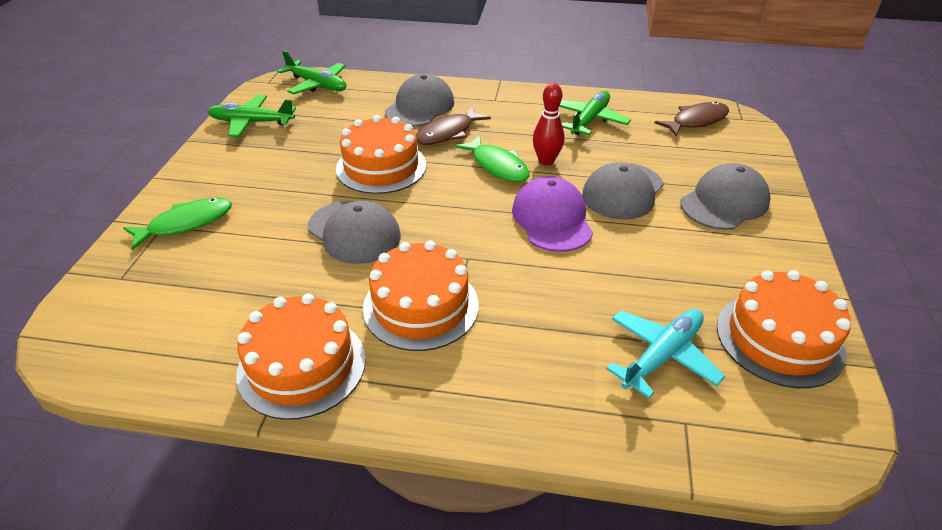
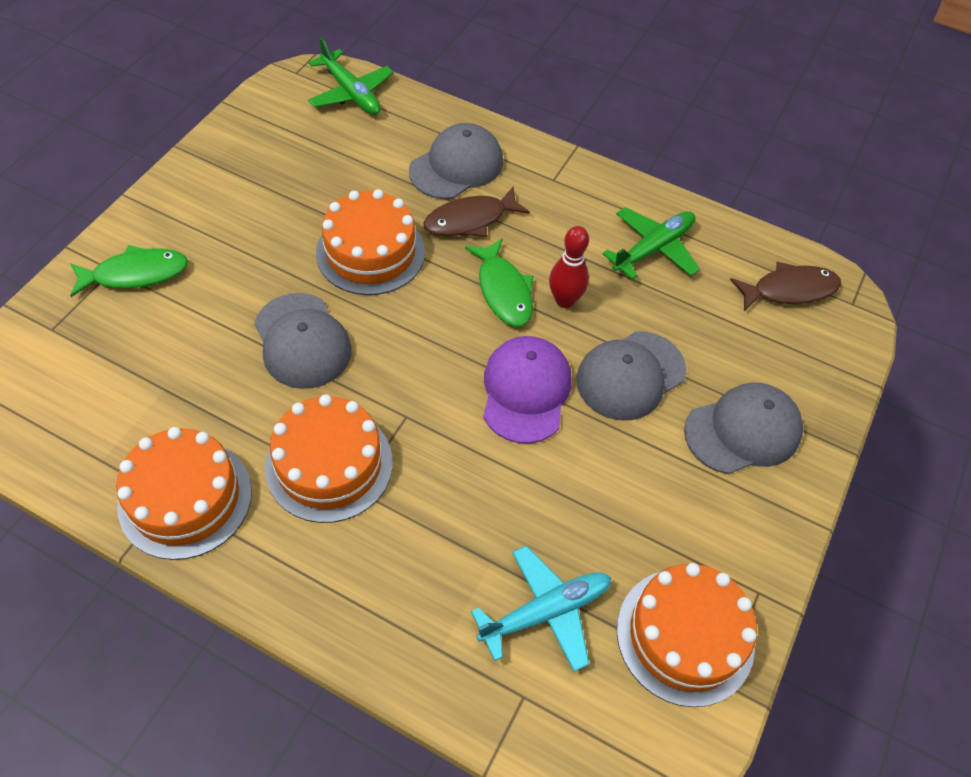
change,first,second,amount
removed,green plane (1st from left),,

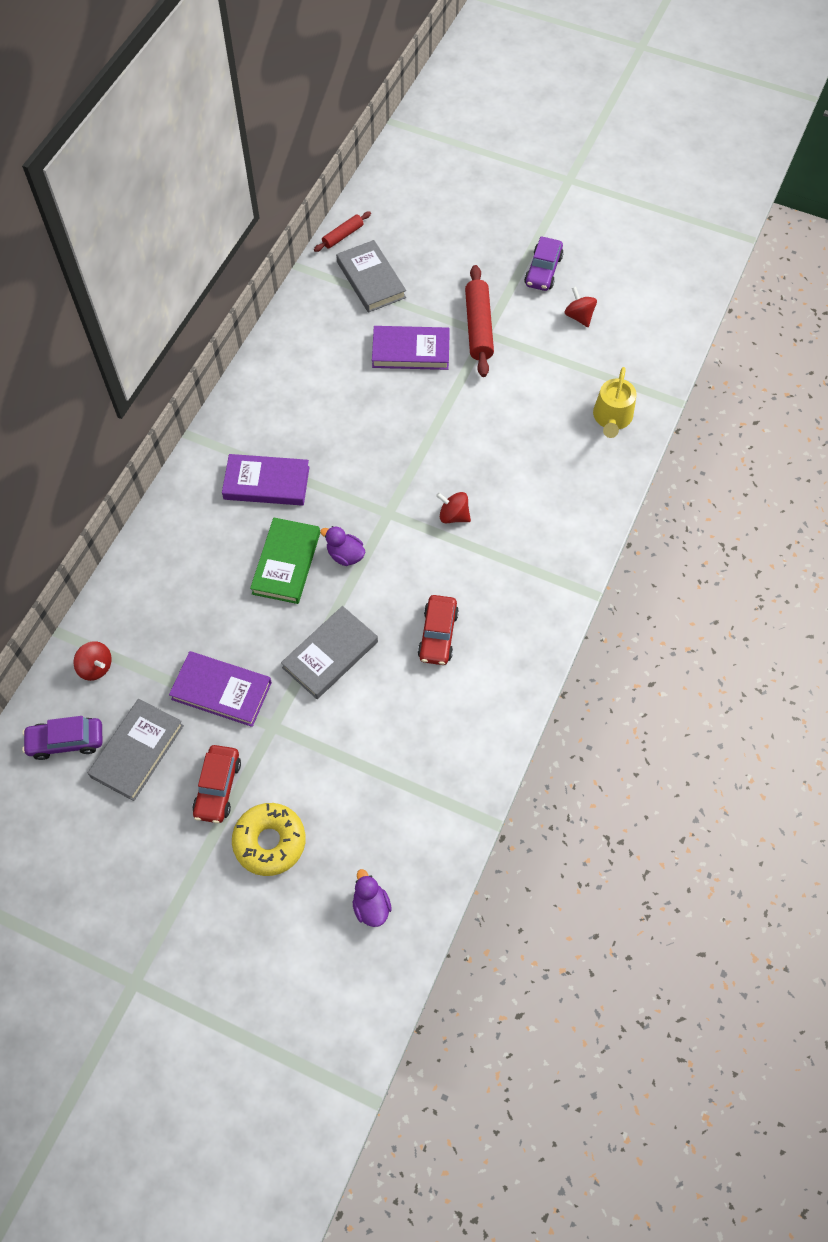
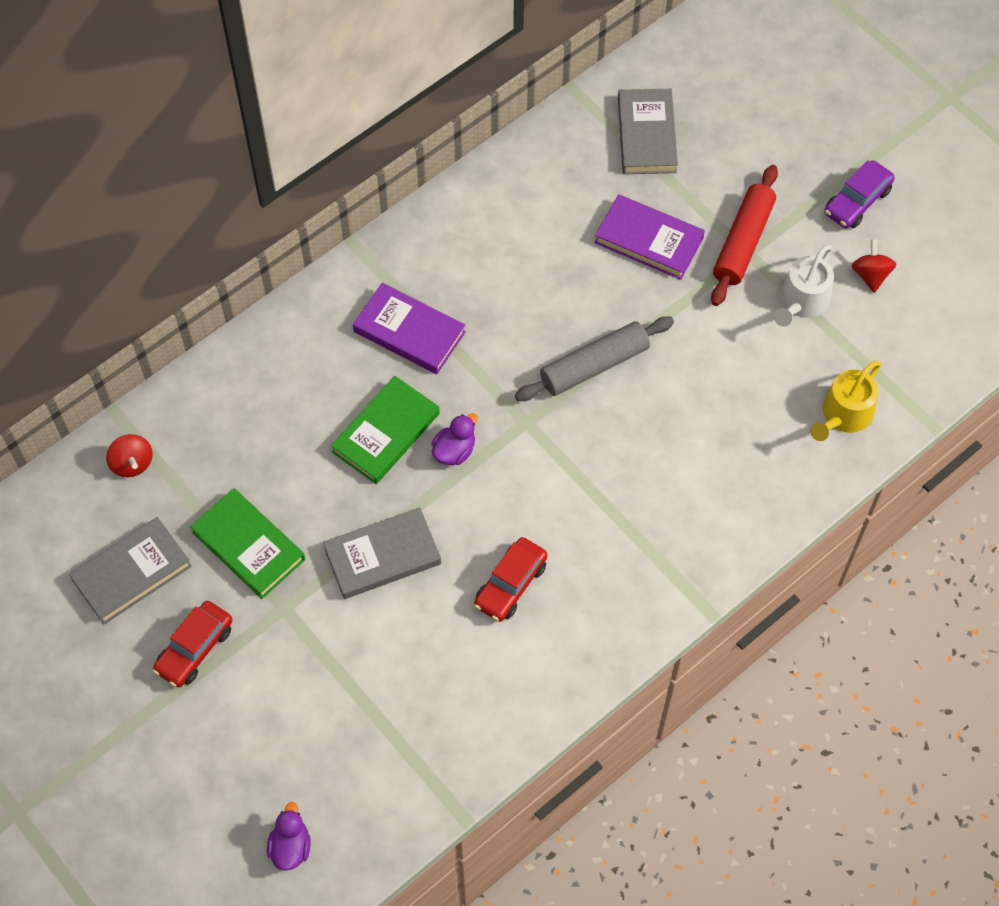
change,first,second,amount
recoloured,purple book (1st from left),green book (1st from left),
turned,purple duck (1st from left in the first image),purple duck (2nd from left),75 degrees clockwise
added,,grey rolling pin,
added,,white watering can,
removed,purple car (1st from left),,
removed,yellow donut,,
removed,red rolling pin (1st from left),,
removed,red spinning top (2nd from left),,

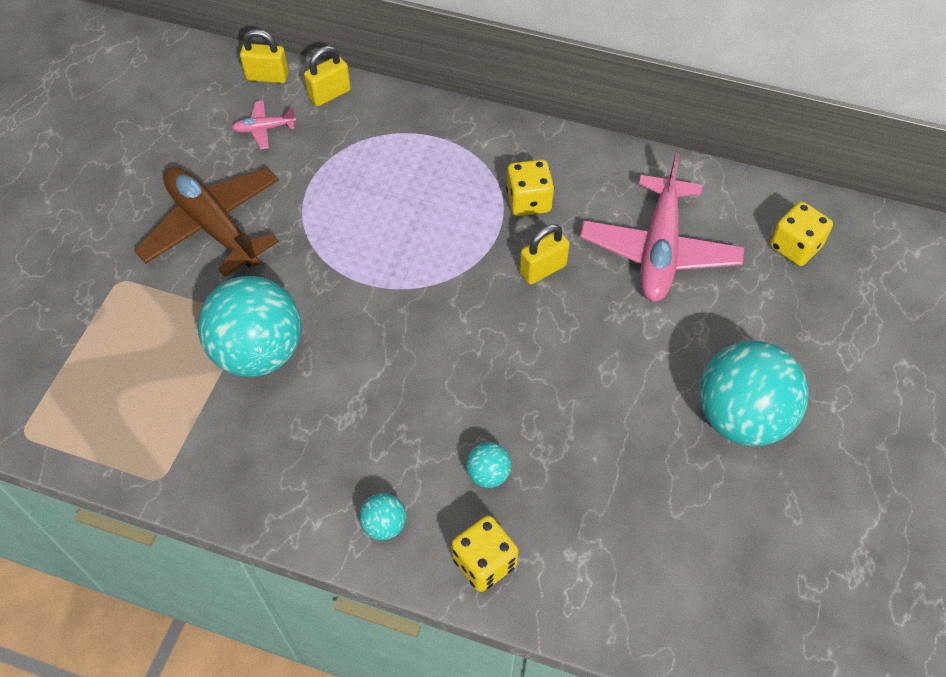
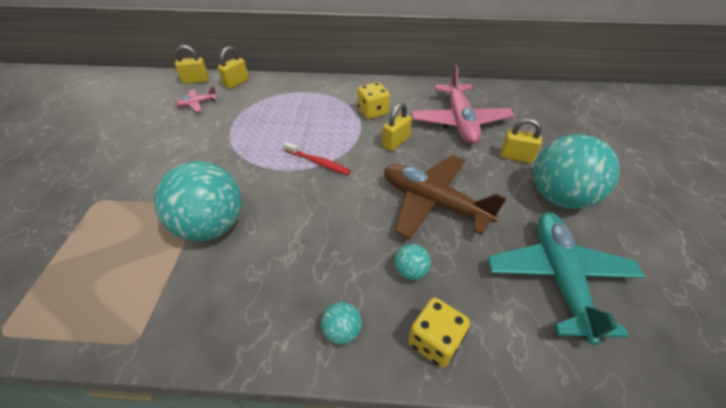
change,first,second,amount
added,,red toothbrush,
moved,brown plane,,
added,,turquoise plane,
added,,yellow padlock (4th from left),
removed,yellow dice (3rd from left),,

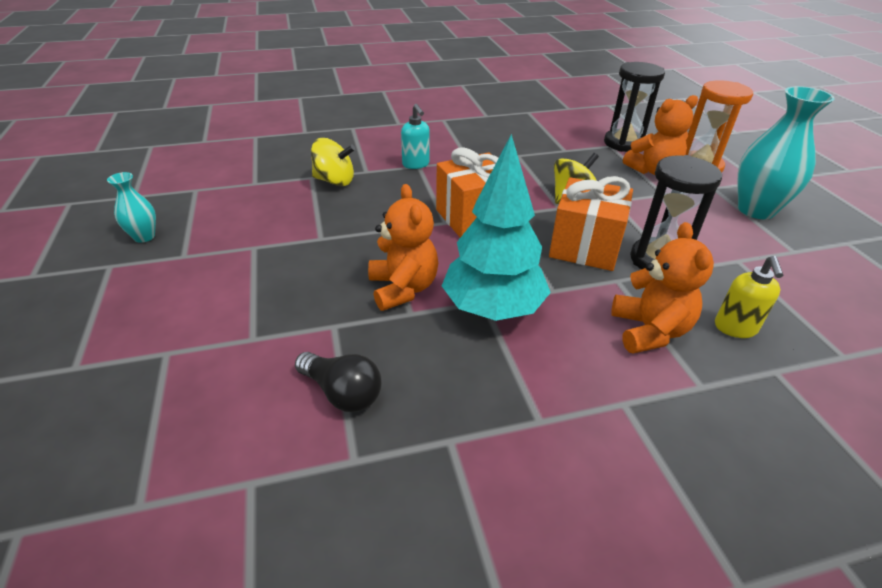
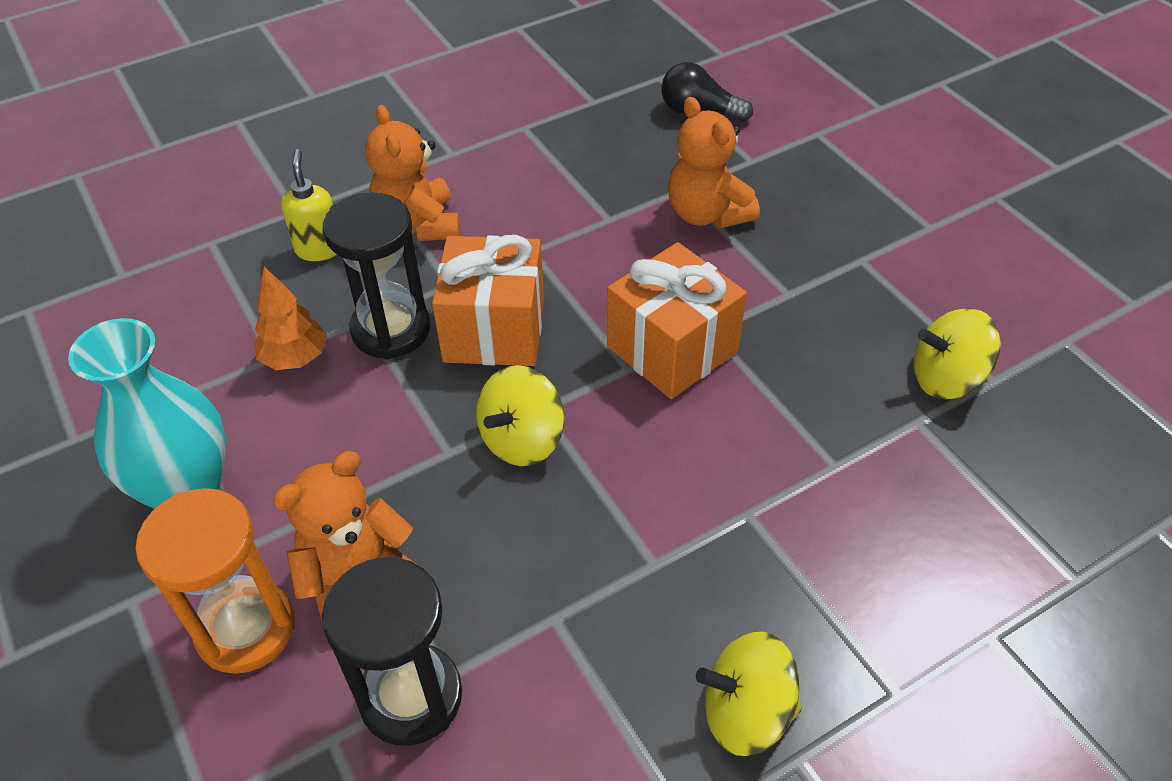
change,first,second,amount
added,,orange tree,
added,,yellow spinning top (2nd from left),
removed,turquoise vase (1st from left),,
removed,turquoise soap dispenser,,
removed,turquoise tree,,

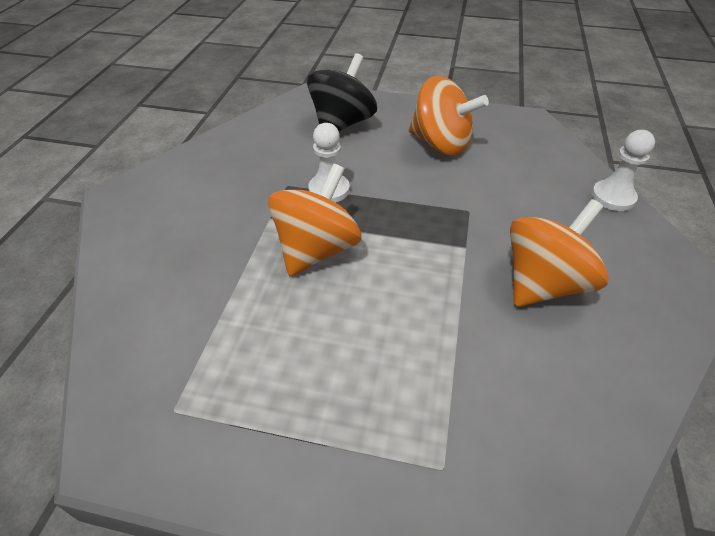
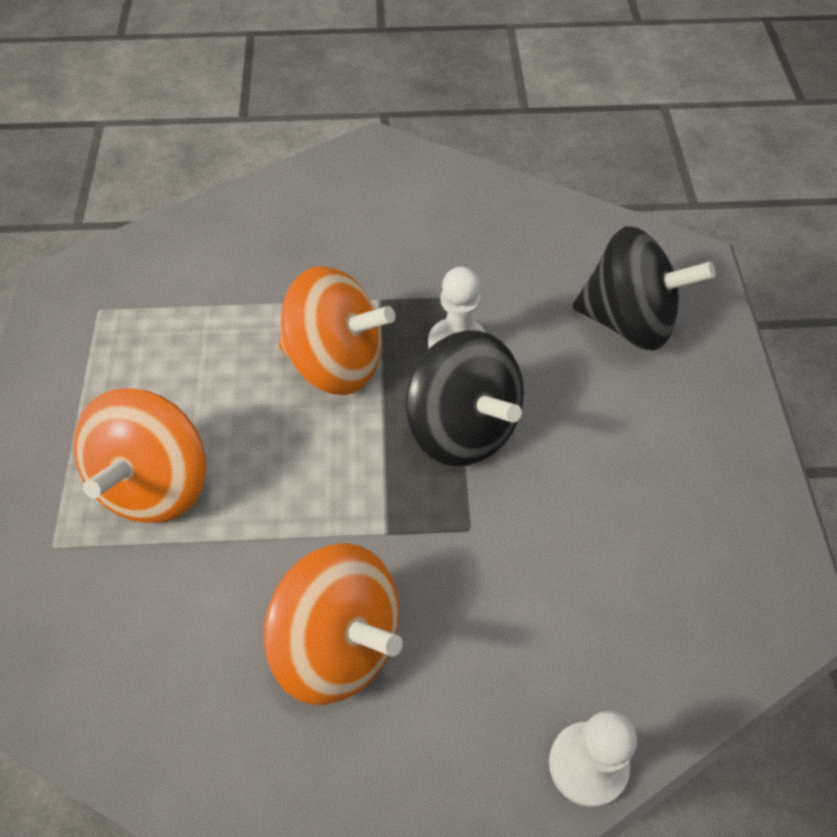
change,first,second,amount
moved,orange spinning top (2nd from left in the first image),orange spinning top (1st from left),
added,,black spinning top (1st from left),

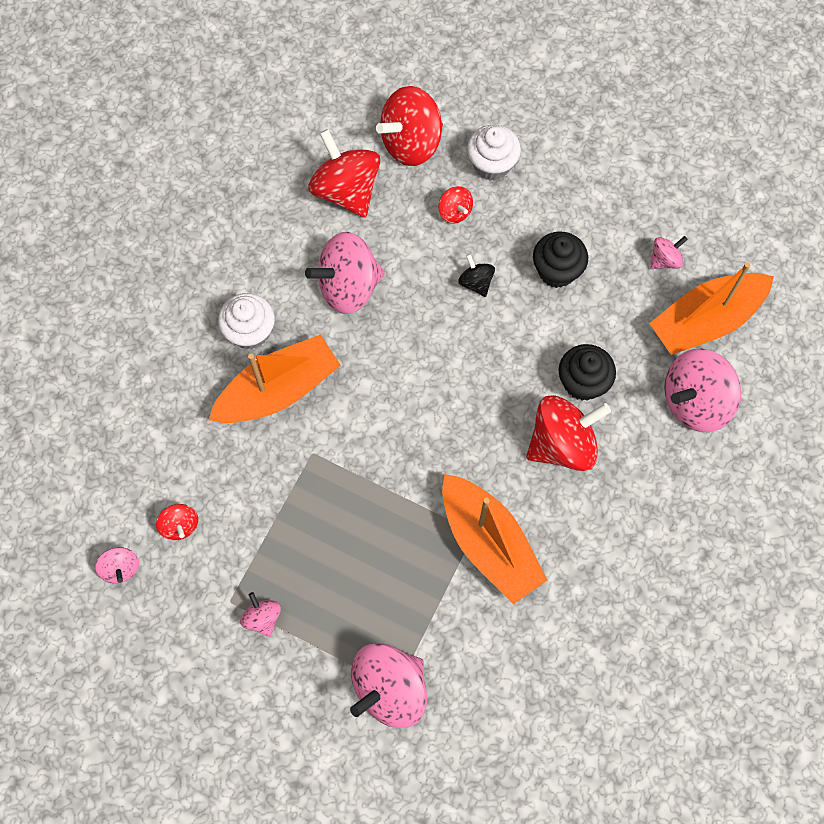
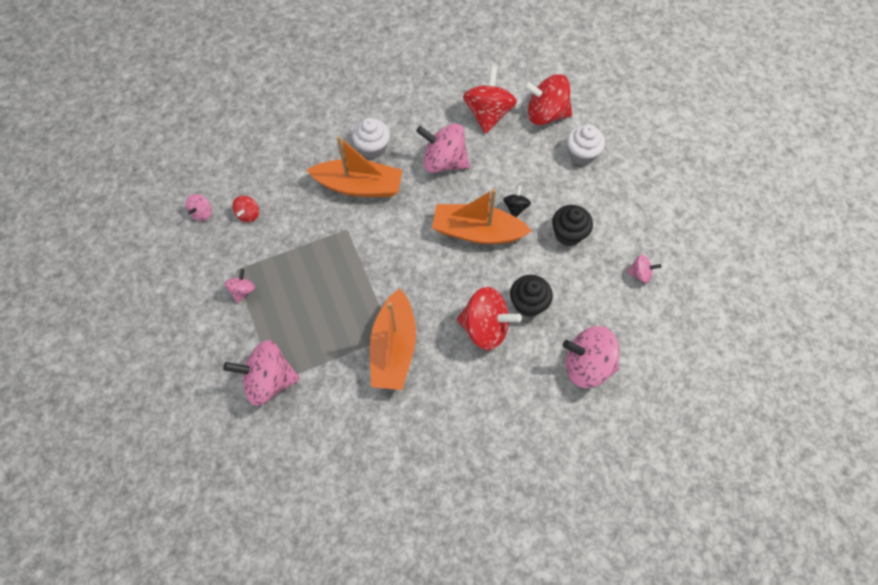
change,first,second,amount
moved,orange boat (3rd from left),,
removed,red spinning top (4th from left),,

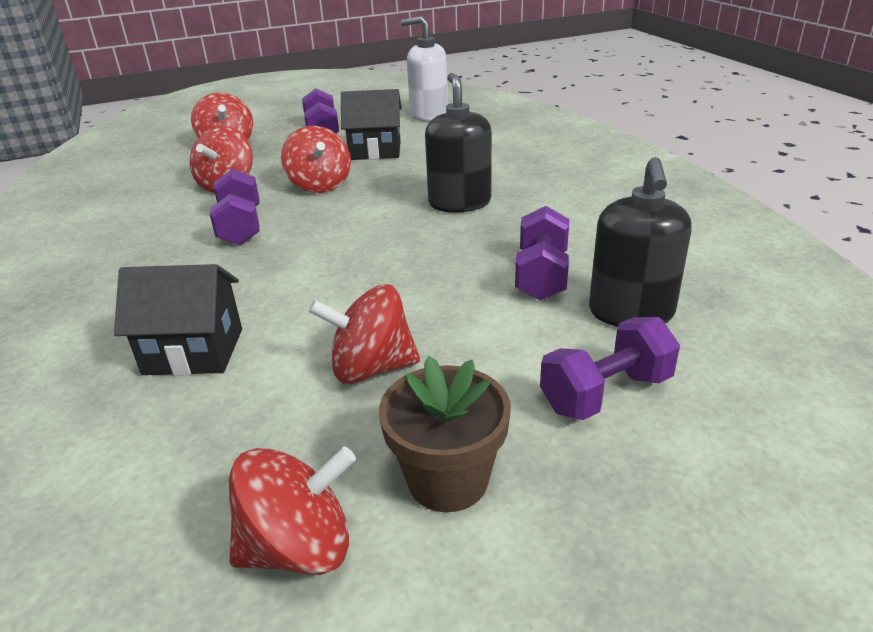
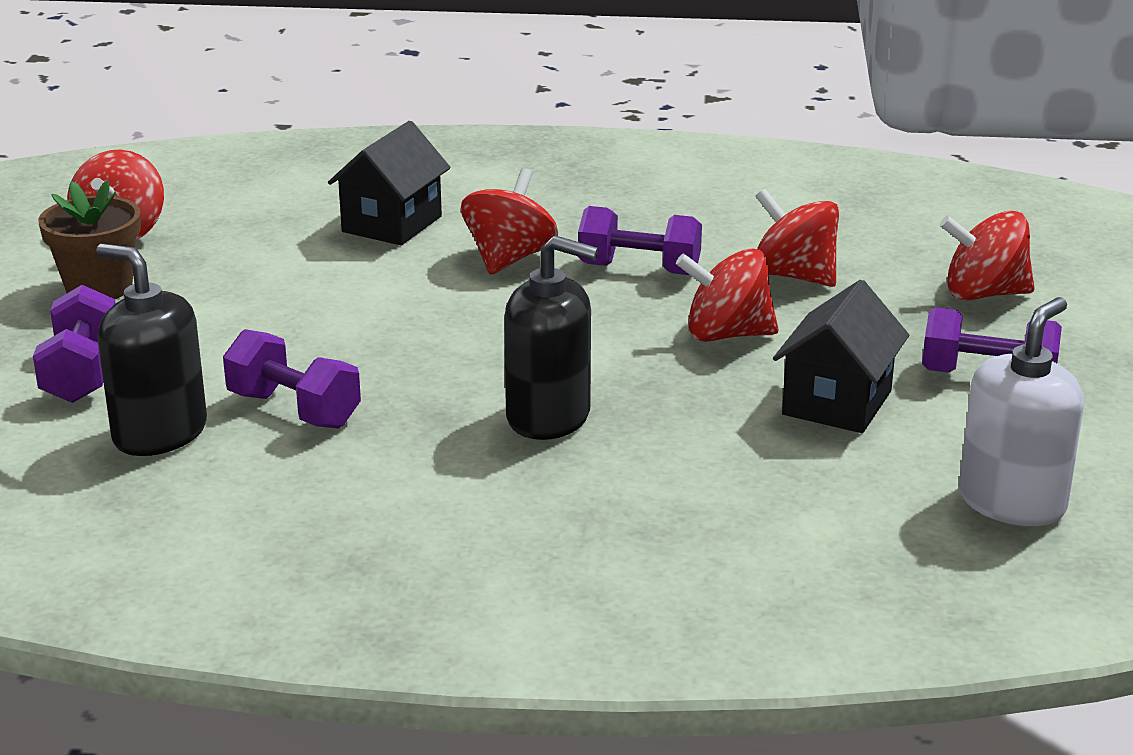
change,first,second,amount
moved,red spinning top (5th from left in the first image),red spinning top (2nd from left),

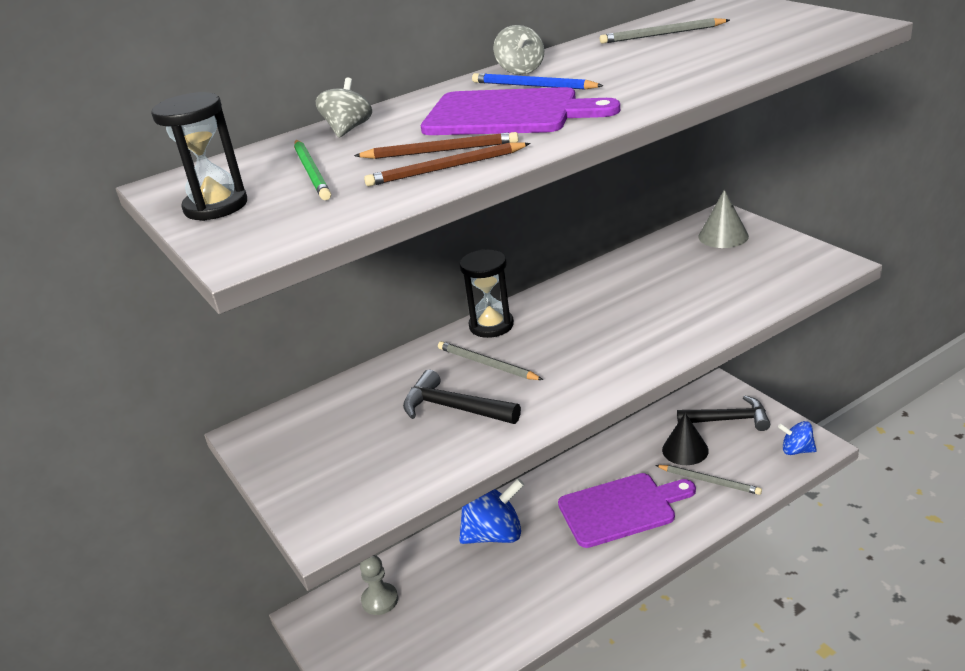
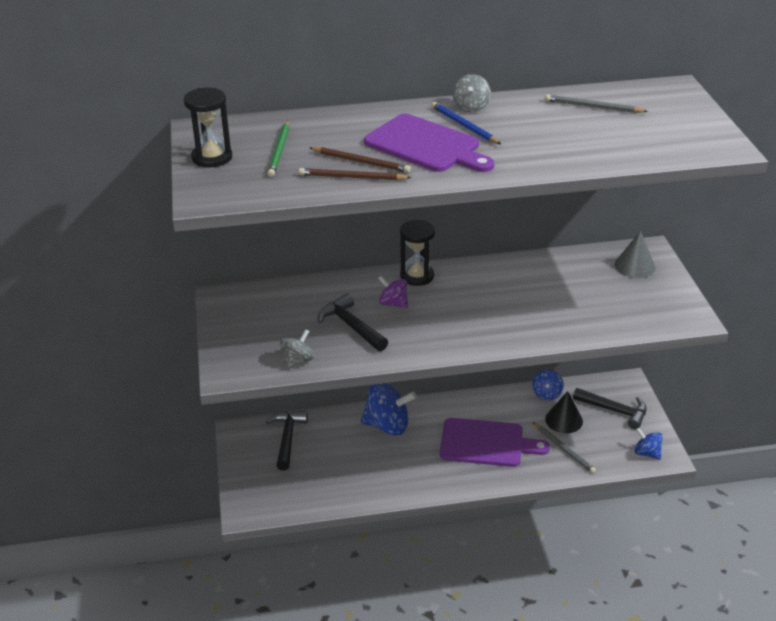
change,first,second,amount
replaced,grey pawn,black hammer (1st from left),
moved,grey spinning top (1st from left),,
replaced,grey pencil (1st from left),purple spinning top,
added,,blue spinning top (2nd from left),

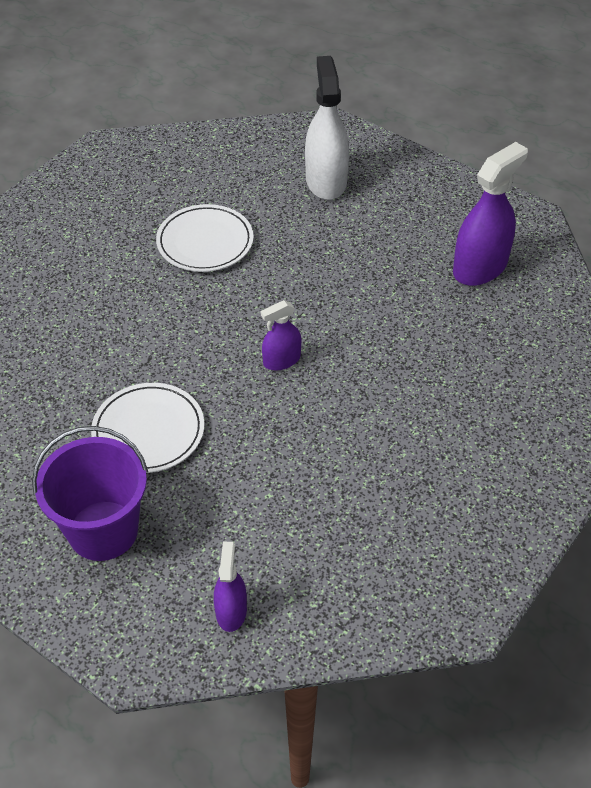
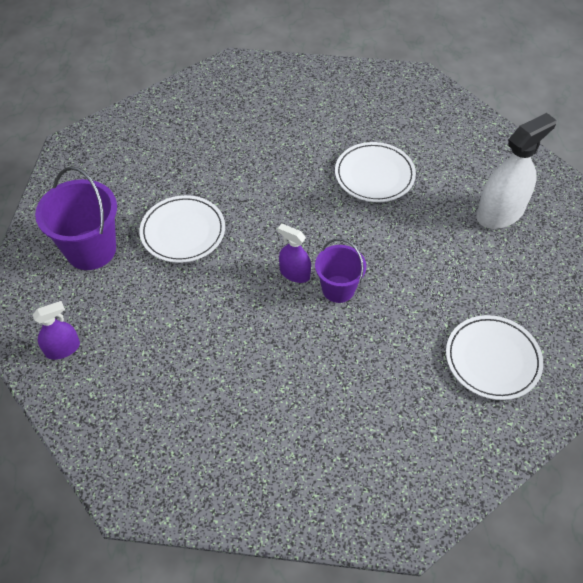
change,first,second,amount
added,,purple bucket (2nd from left),
replaced,purple spray bottle (3rd from left),white plate (3rd from left),

